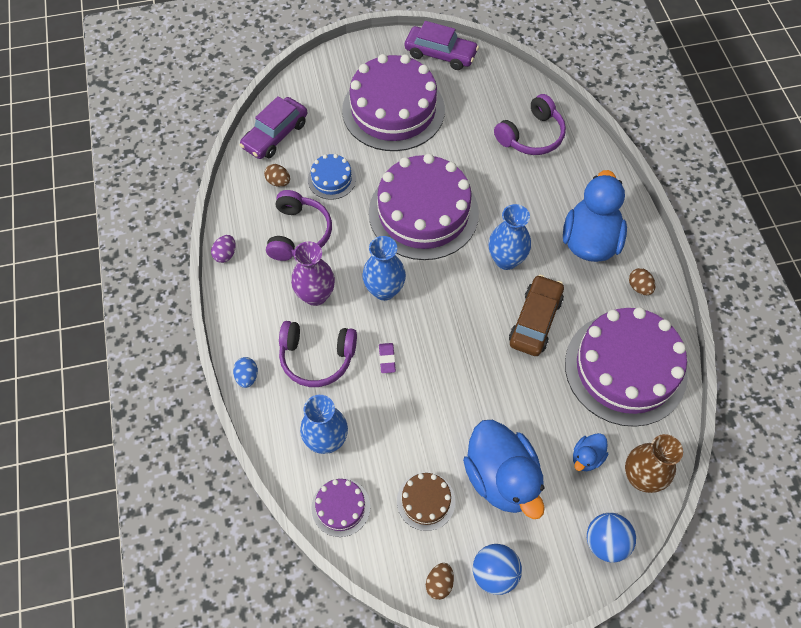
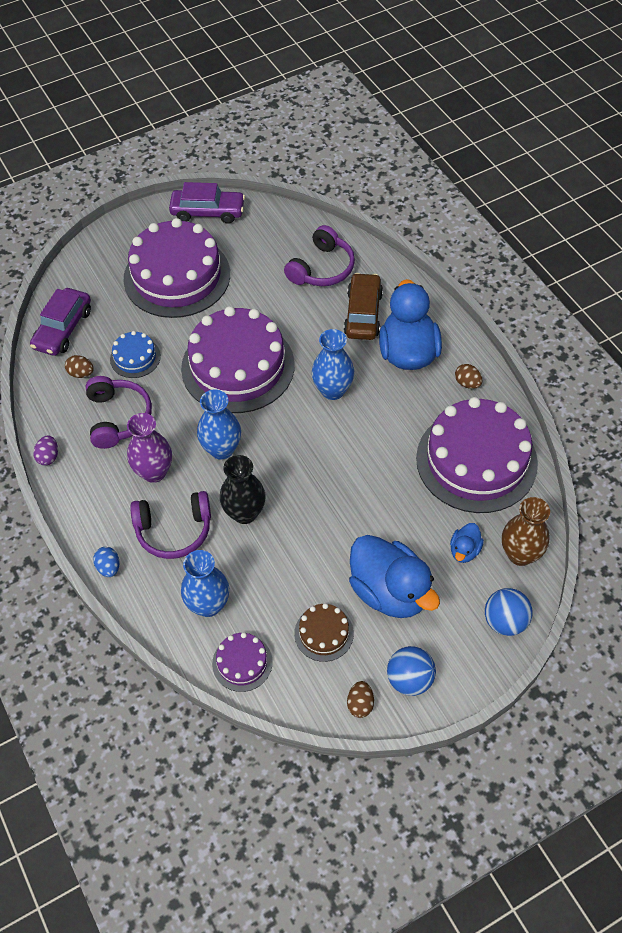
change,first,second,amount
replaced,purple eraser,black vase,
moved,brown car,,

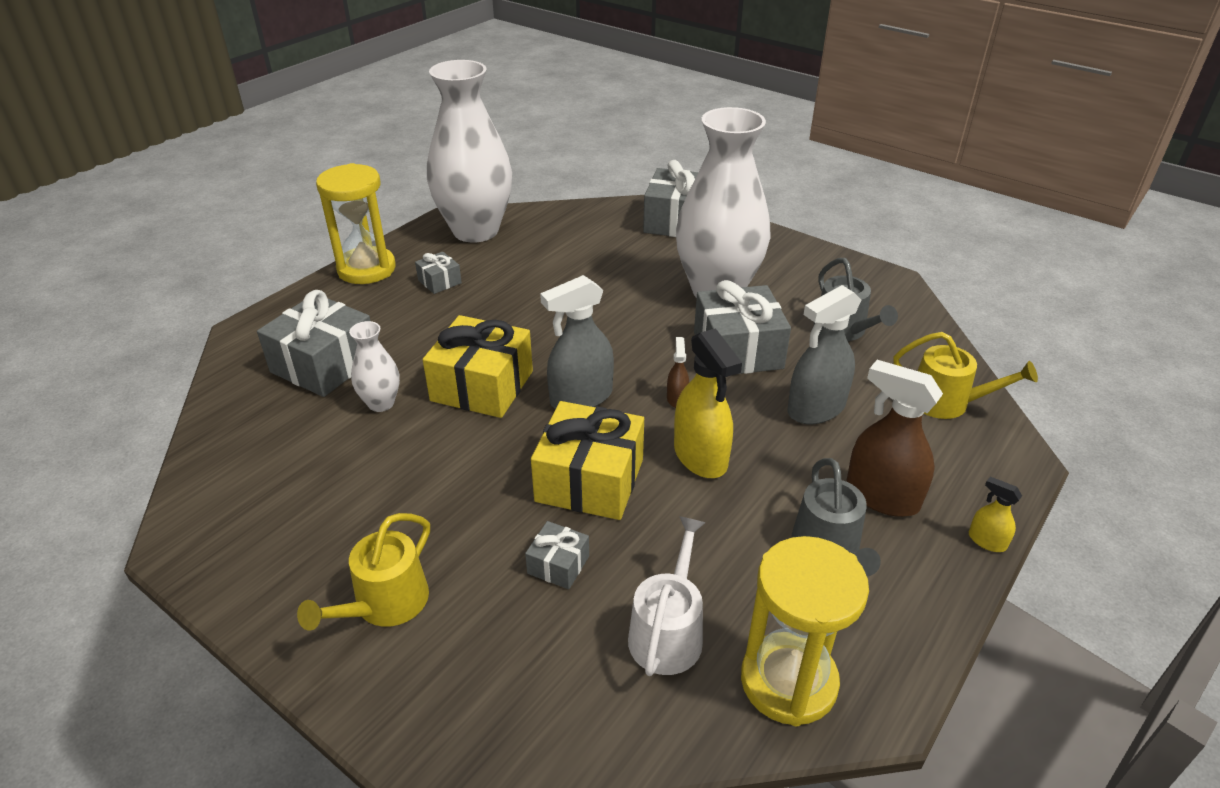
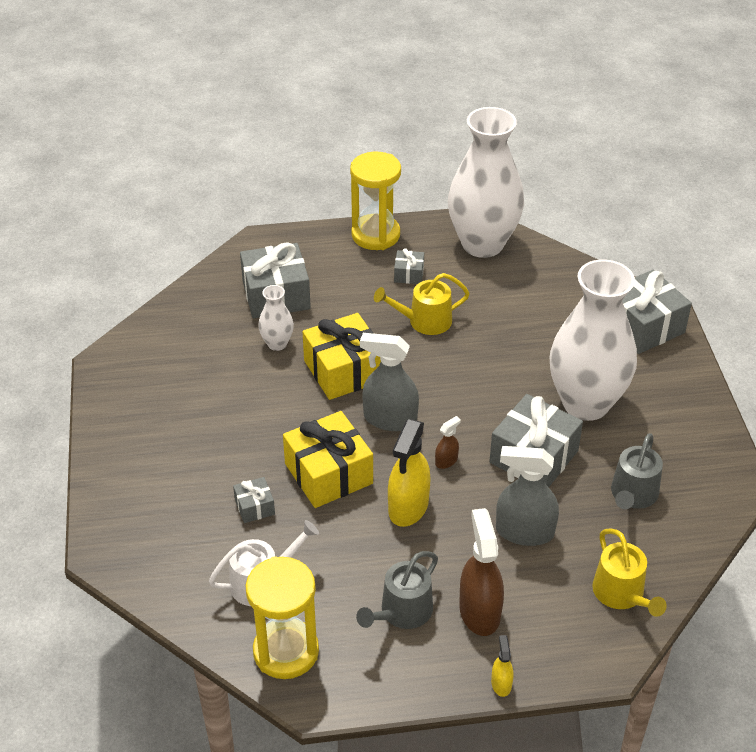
change,first,second,amount
moved,yellow watering can (1st from left),,

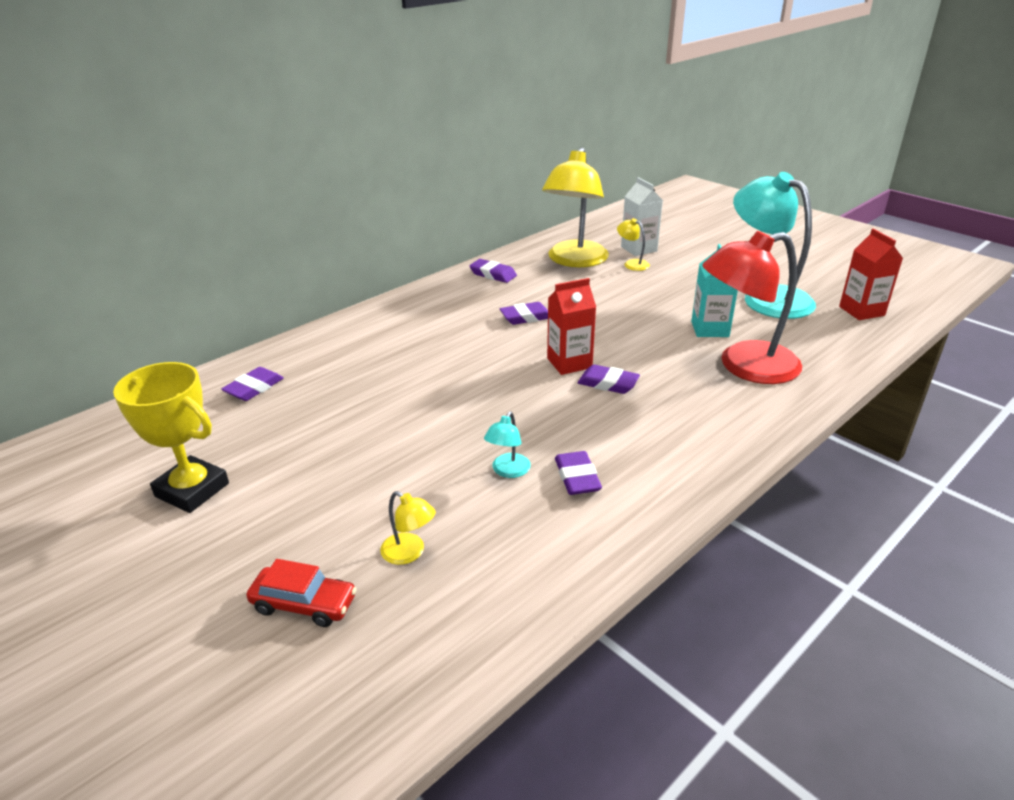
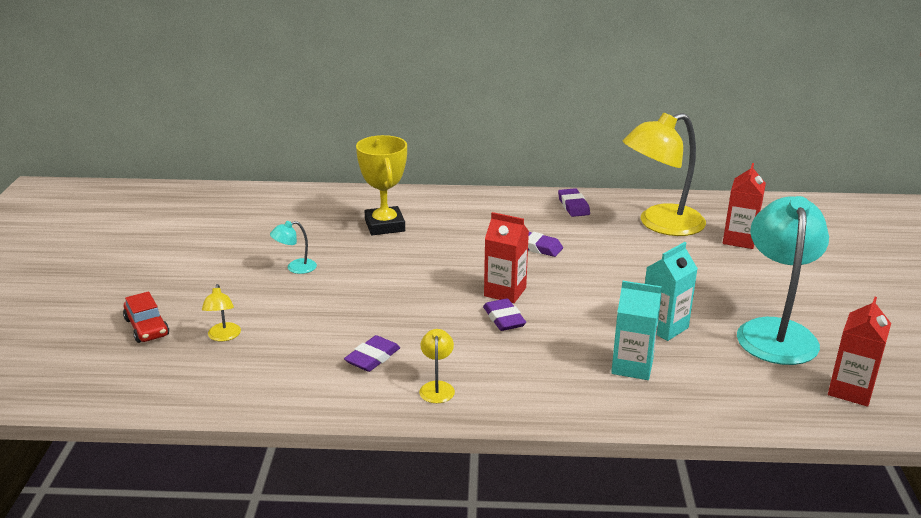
change,first,second,amount
moved,turquoise lamp (1st from left),,
moved,yellow trophy,,
moved,yellow lamp (3rd from left in the first image),yellow lamp (2nd from left),
replaced,red lamp,turquoise carton (1st from left),
recoloured,white carton,red carton (2nd from left),
removed,purple eraser (1st from left),,

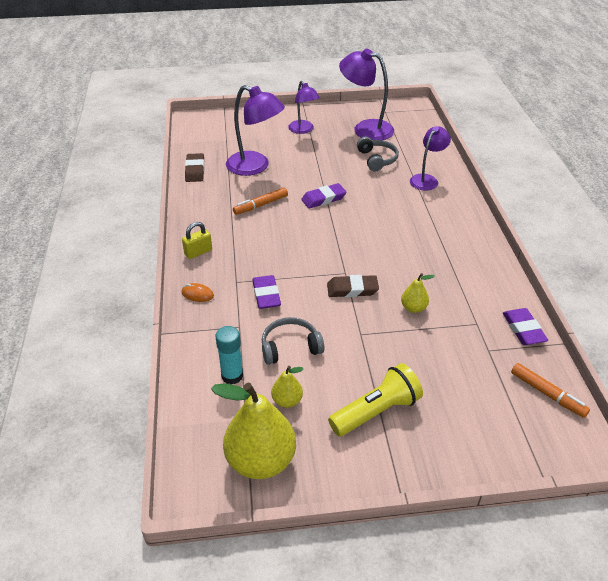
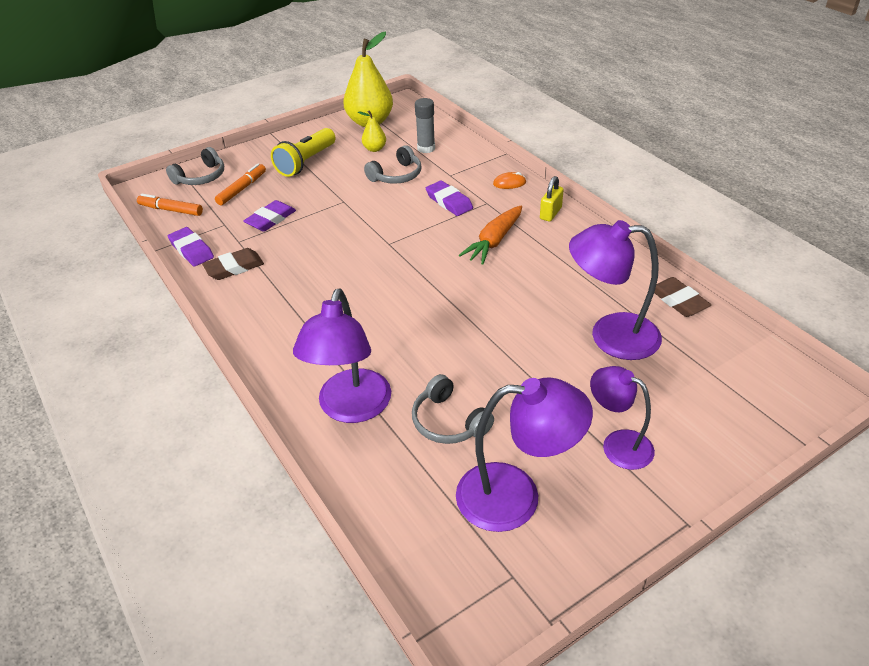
change,first,second,amount
added,,grey headphones (1st from left),
moved,brown eraser (2nd from left in the first image),brown eraser (1st from left),
moved,orange marker (1st from left in the first image),orange marker (2nd from left),
moved,purple eraser (2nd from left),,
resized,purple lamp (4th from left in the first image),purple lamp (1st from left),x1.56
recoloured,turquoise glue stick,grey glue stick,
added,,orange carrot,
removed,yellow pear (3rd from left),,

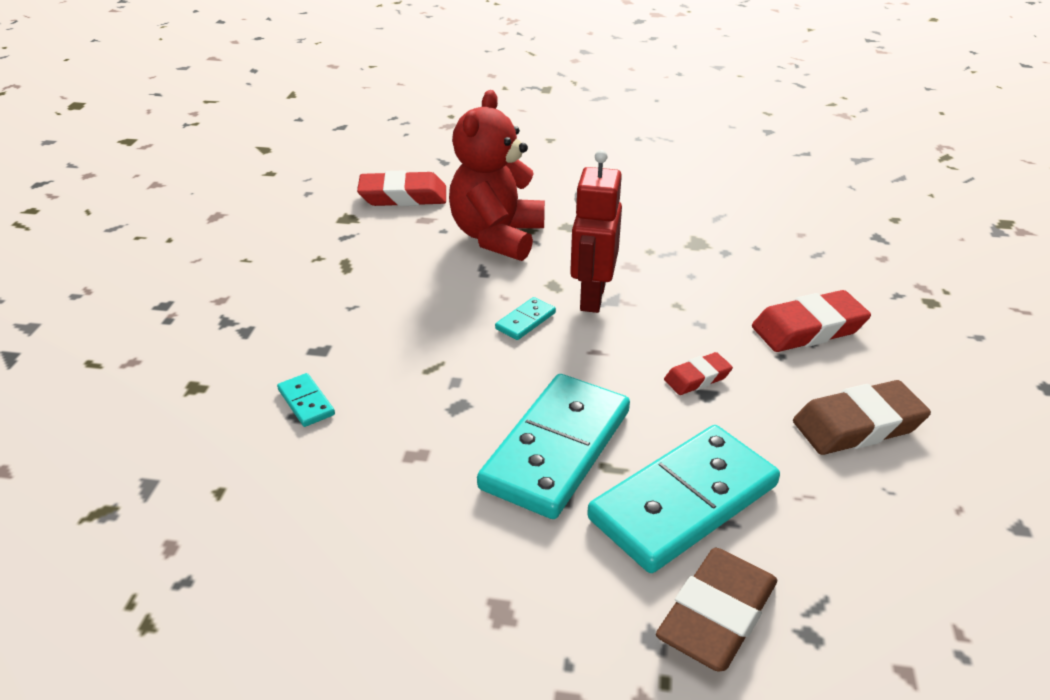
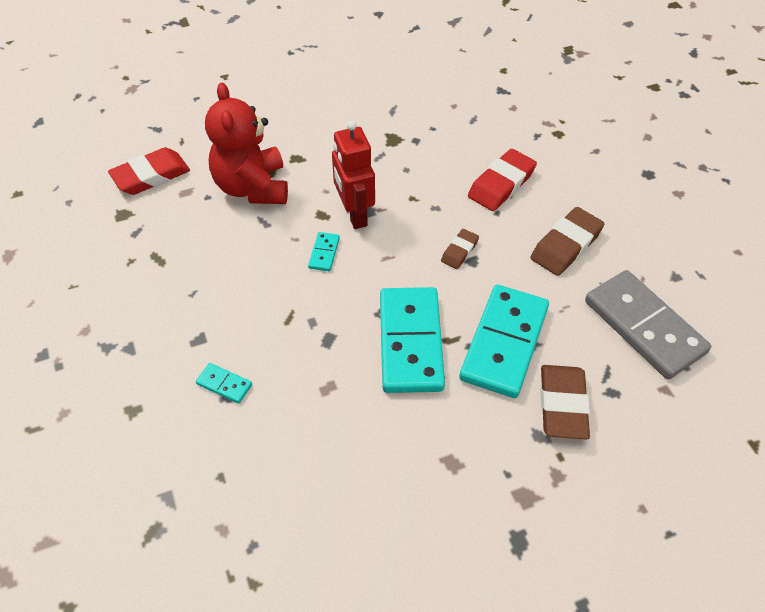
change,first,second,amount
recoloured,red eraser (2nd from left),brown eraser (1st from left),
added,,grey domino,

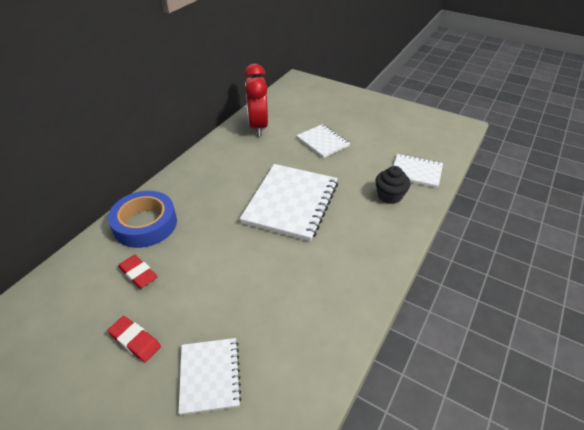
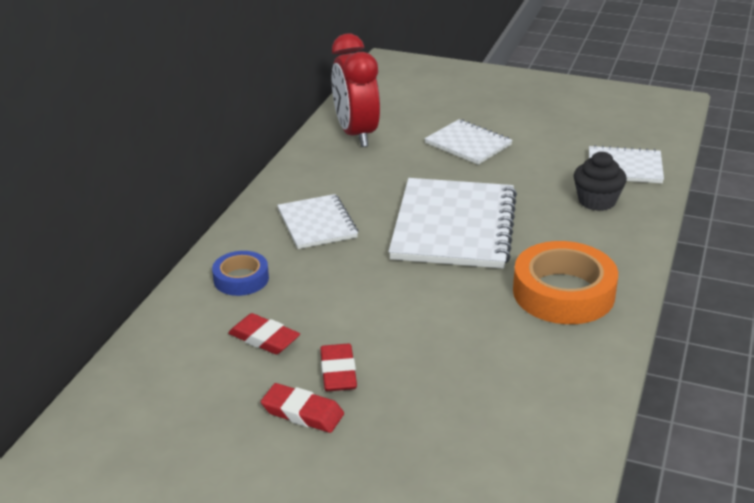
change,first,second,amount
resized,blue tape,,x0.56
moved,white notebook (1st from left),,
added,,red eraser (3rd from left),
added,,orange tape,

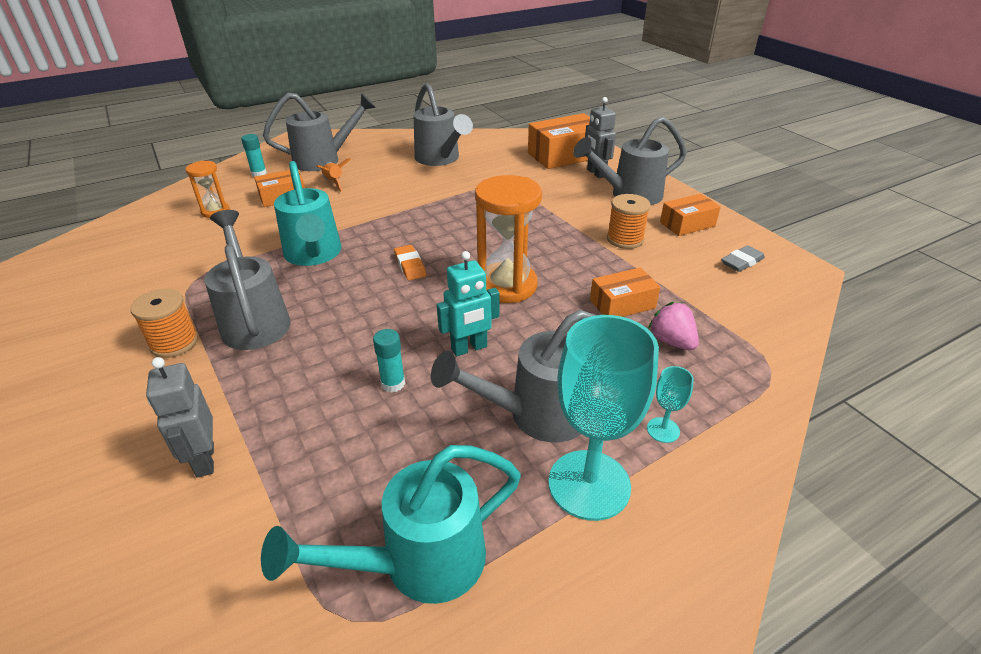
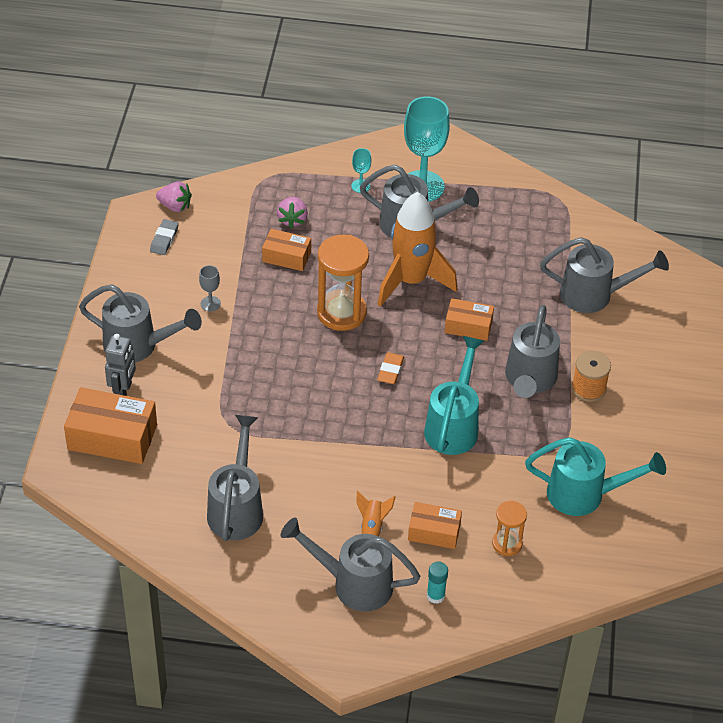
change,first,second,amount
turned,grey eraser,,75 degrees counterclockwise
added,,pink strawberry (1st from left),
replaced,orange spool (2nd from left),grey goblet,
replaced,turquoise robot,orange rocket (2nd from left),
moved,orange box (4th from left),,
moved,turquoise watering can (2nd from left),,
replaced,grey robot (1st from left),grey watering can (6th from left),
removed,turquoise glue stick (2nd from left),,

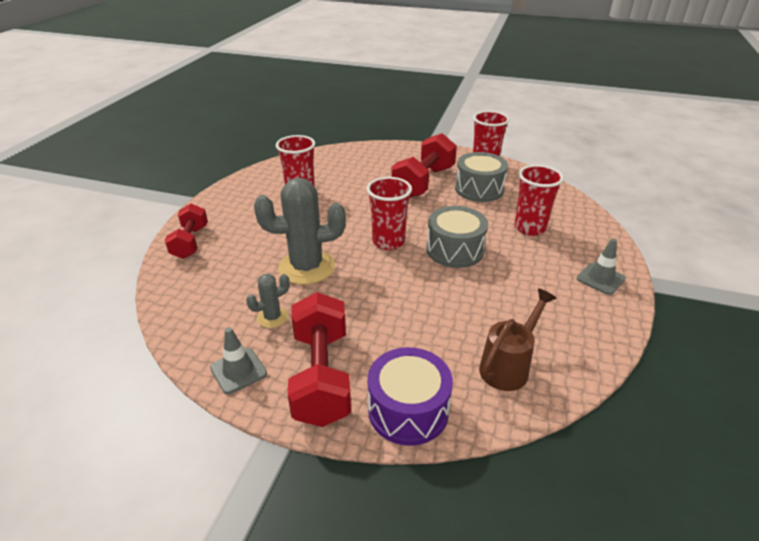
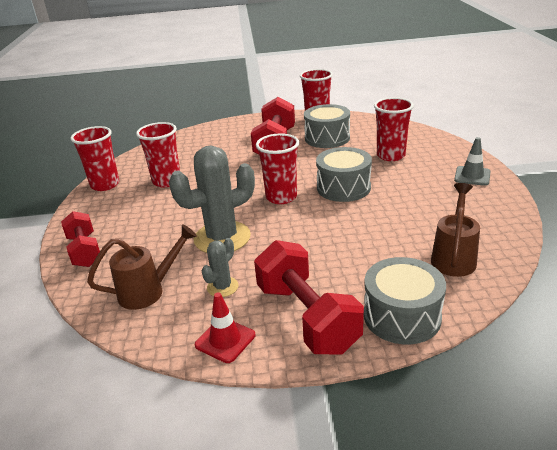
change,first,second,amount
added,,red cup (1st from left),
added,,brown watering can (1st from left),
recoloured,grey traffic cone (1st from left),red traffic cone,
recoloured,purple drum,grey drum (3rd from left),

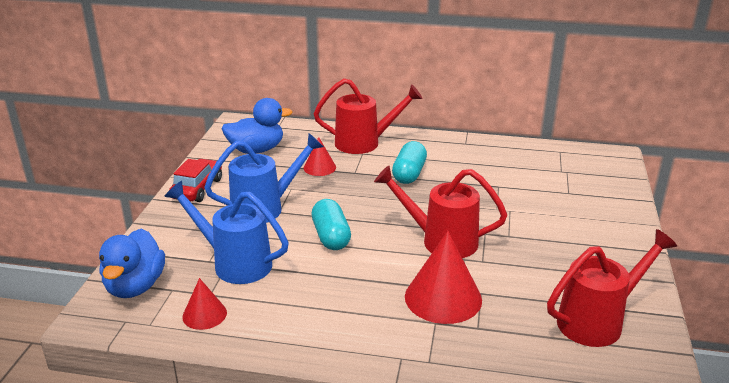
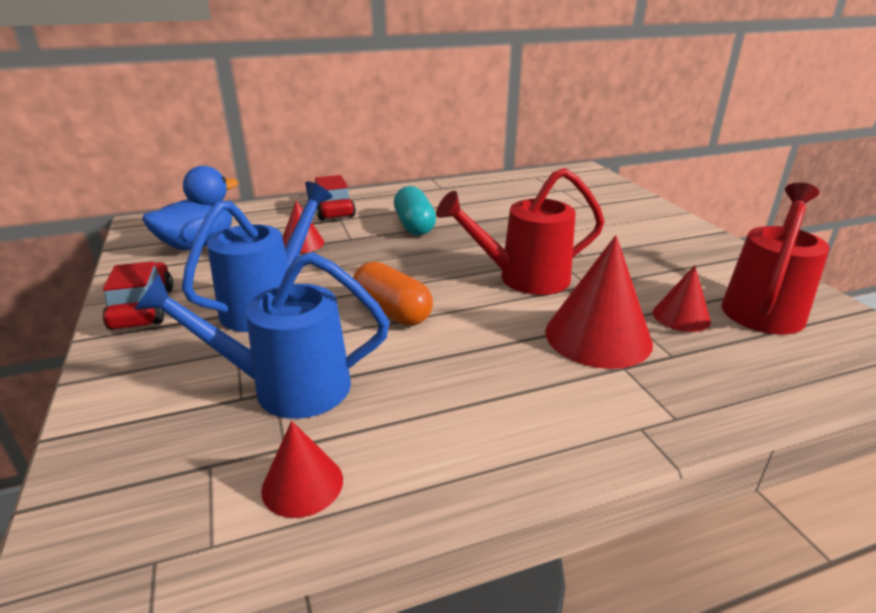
change,first,second,amount
replaced,red watering can (1st from left),red car (2nd from left),
recoloured,turquoise capsule (1st from left),orange capsule,
added,,red cone (4th from left),
removed,blue duck (1st from left),,

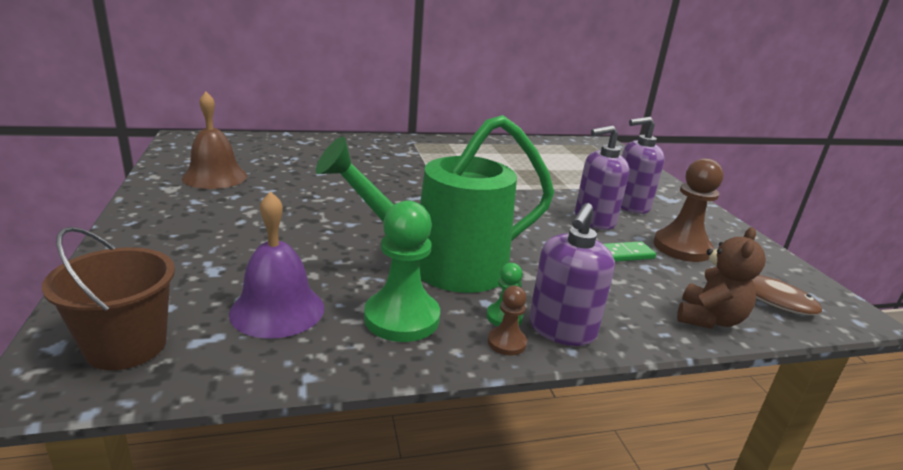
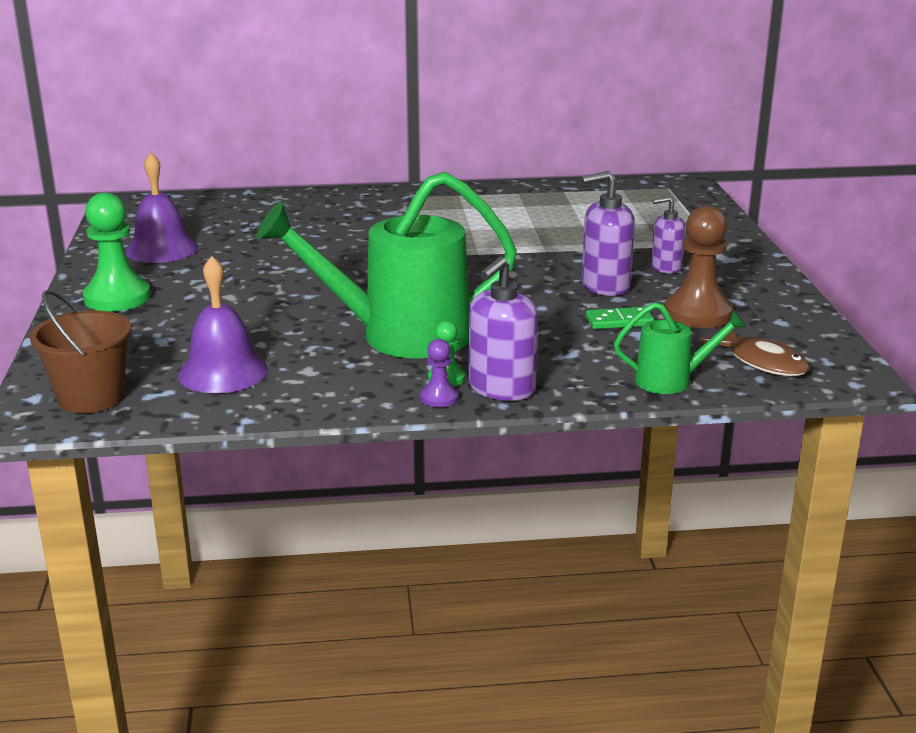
change,first,second,amount
moved,green pawn (1st from left),,
recoloured,brown bell,purple bell (1st from left),
recoloured,brown pawn (1st from left),purple pawn,
replaced,brown teddy bear,green watering can (2nd from left),
resized,purple soap dispenser (3rd from left),,x0.65

